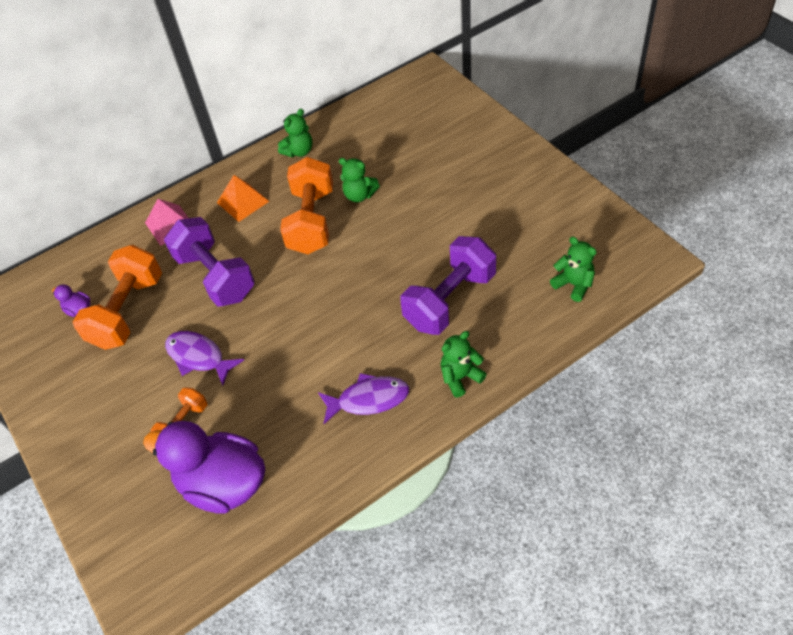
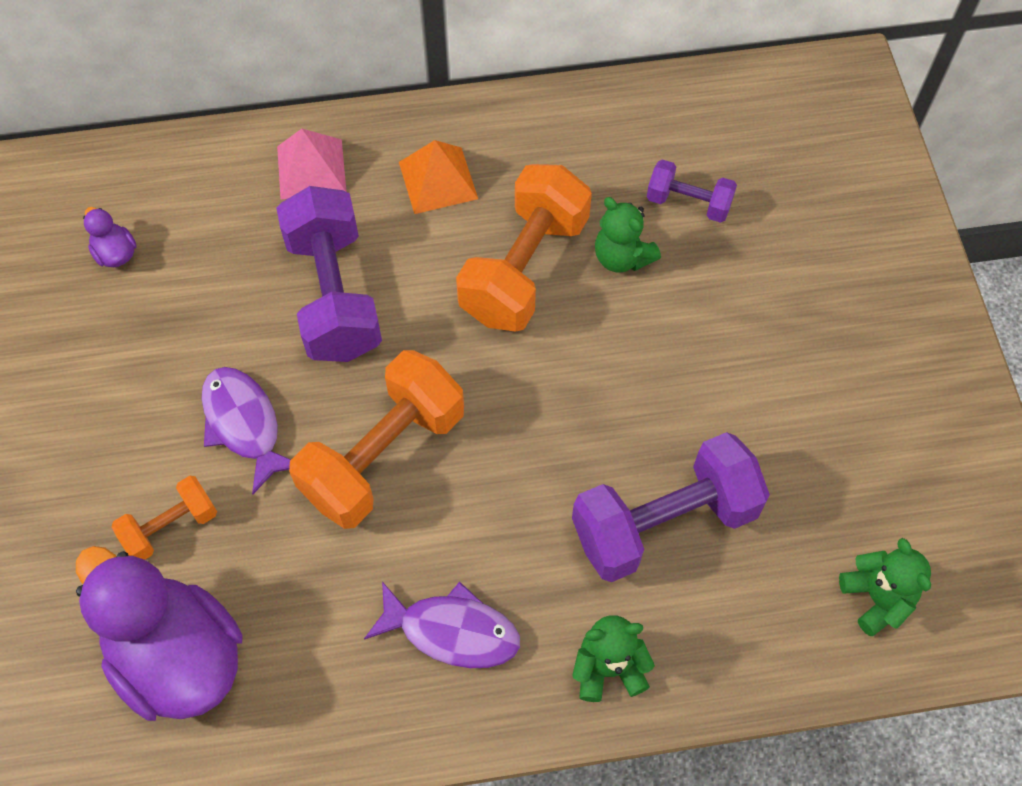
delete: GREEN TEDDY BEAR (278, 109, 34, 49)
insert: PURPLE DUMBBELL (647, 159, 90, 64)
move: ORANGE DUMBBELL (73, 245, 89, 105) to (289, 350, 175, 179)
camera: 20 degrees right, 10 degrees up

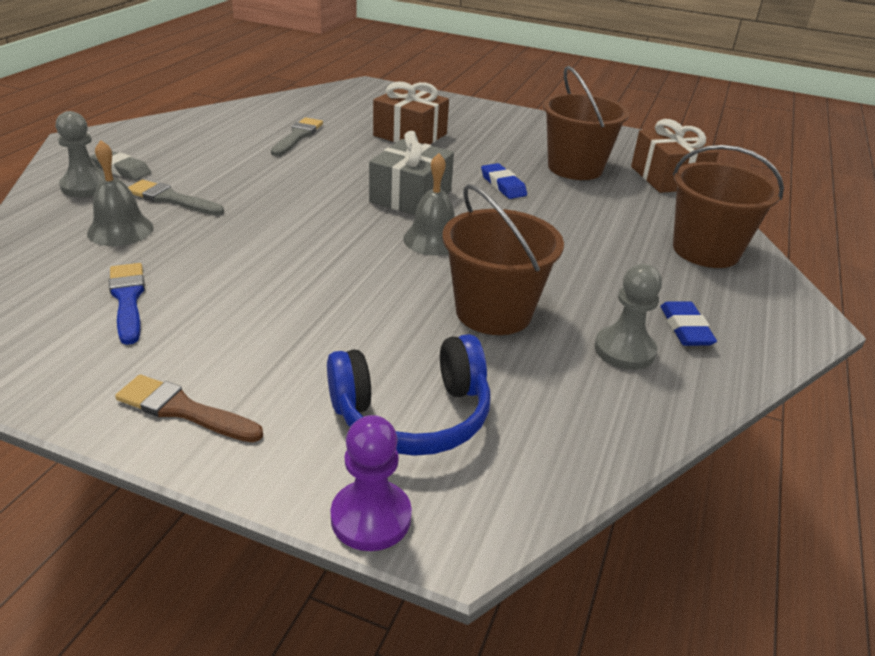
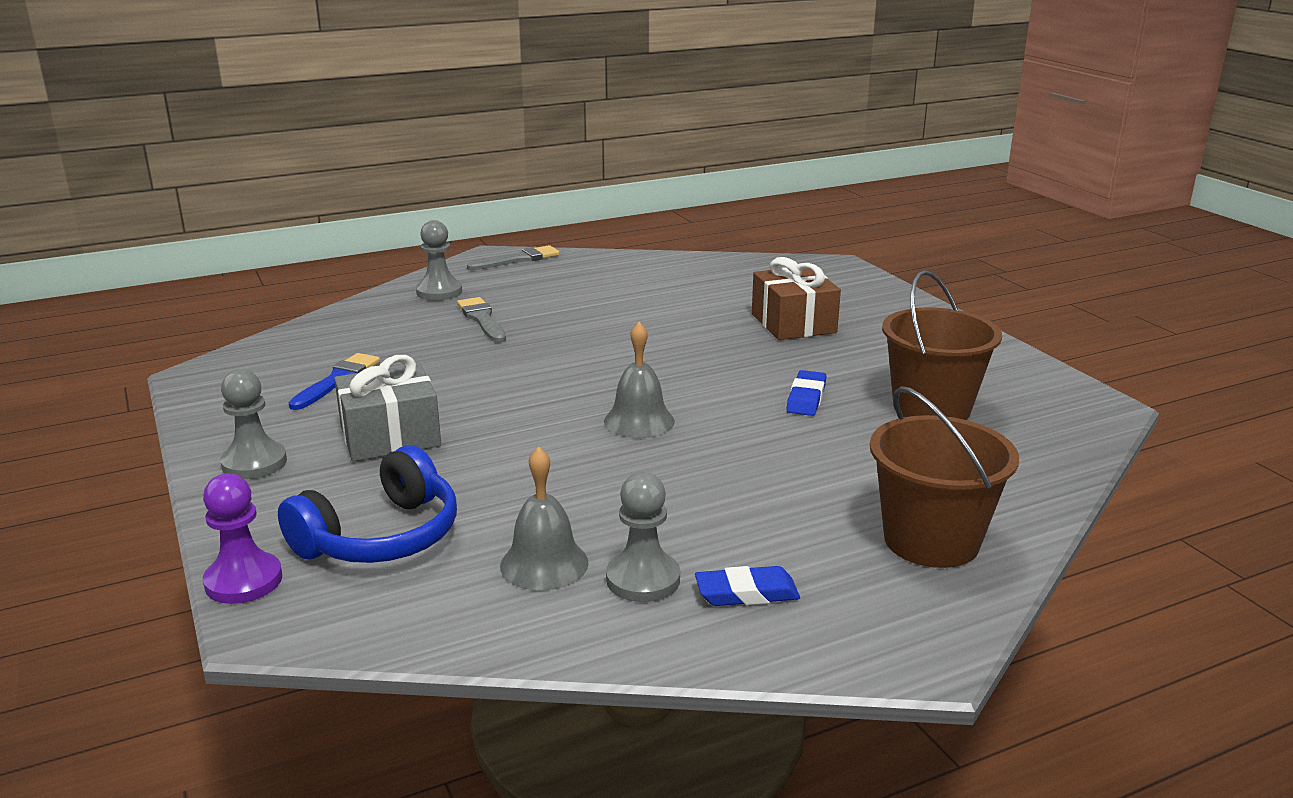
delete: BROWN GIFT (631, 119, 88, 74); GREY ERASER (90, 151, 61, 29); BROWN BUCKET (442, 184, 122, 151)
move: GREY BRUSH (271, 117, 52, 39) to (467, 245, 93, 25); GREY GIFT (369, 131, 85, 84) to (334, 355, 107, 106); GREY BELL (87, 140, 67, 106) to (500, 447, 89, 144)
replace: BROWN BRUSH (115, 375, 148, 67) to GREY PAWN (220, 369, 67, 110)
rotate: BLUE ERASER (661, 301, 56, 45) = (695, 566, 105, 40) 45 degrees clockwise; BLUE HEADPHONES (327, 334, 164, 122) = (278, 445, 179, 118) 75 degrees counterclockwise
camera: 45 degrees right, 10 degrees down

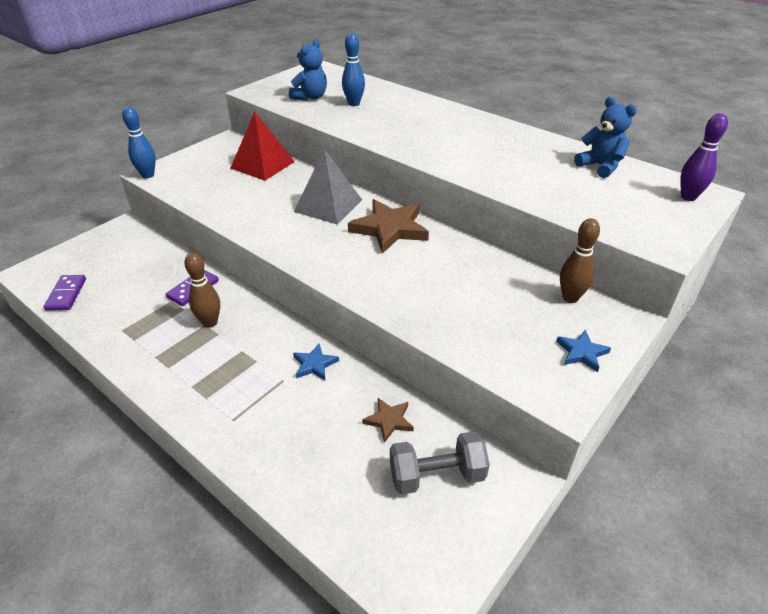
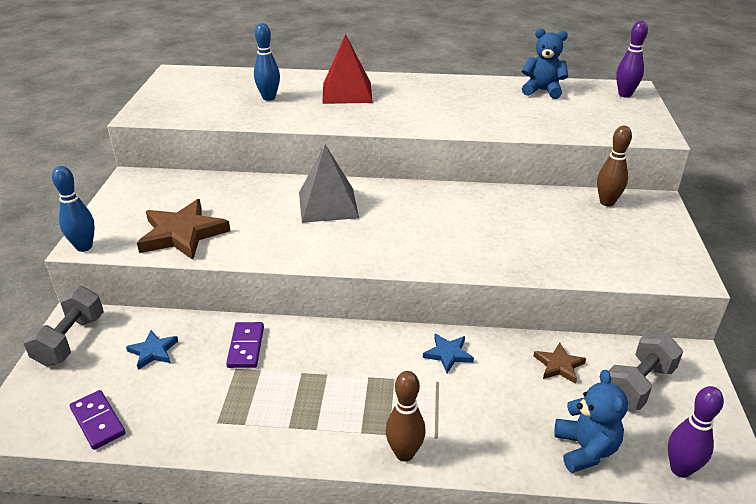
insert: GREY DUMBBELL (23, 286, 81, 81); PURPLE BOWLING PIN (668, 386, 56, 92)
move: BLUE TEDDY BEAR (289, 39, 38, 62) to (554, 370, 74, 103); RED PYRAMID (230, 112, 65, 69) to (322, 34, 51, 70); BROWN STAR (348, 199, 81, 55) to (137, 199, 93, 61); BROWN BOWLING PIN (184, 253, 36, 75) to (386, 371, 40, 90); BLUE STAR (556, 330, 55, 42) to (126, 330, 52, 40)
camera: 35 degrees left, 5 degrees down

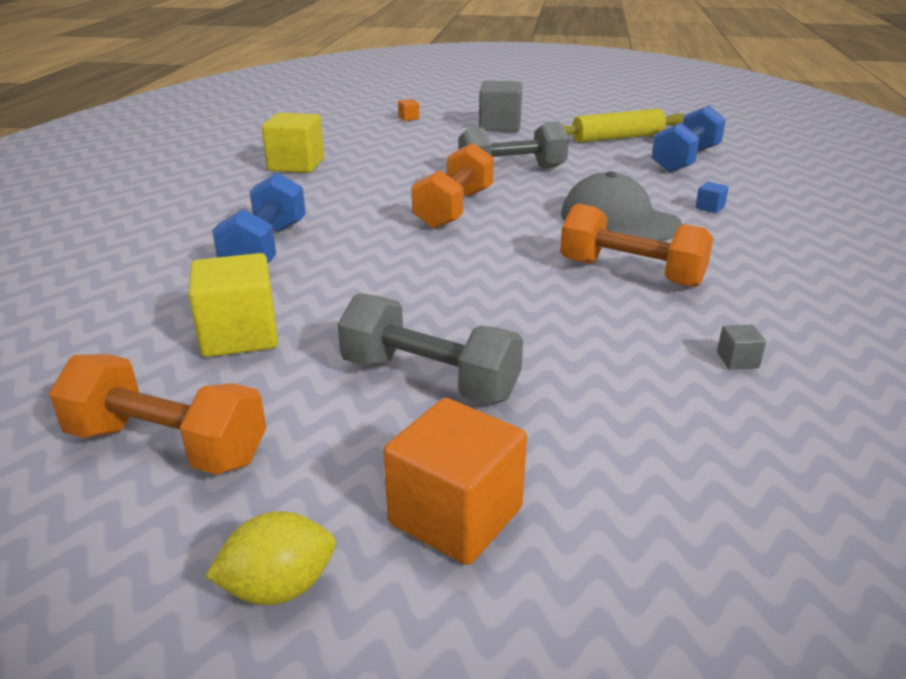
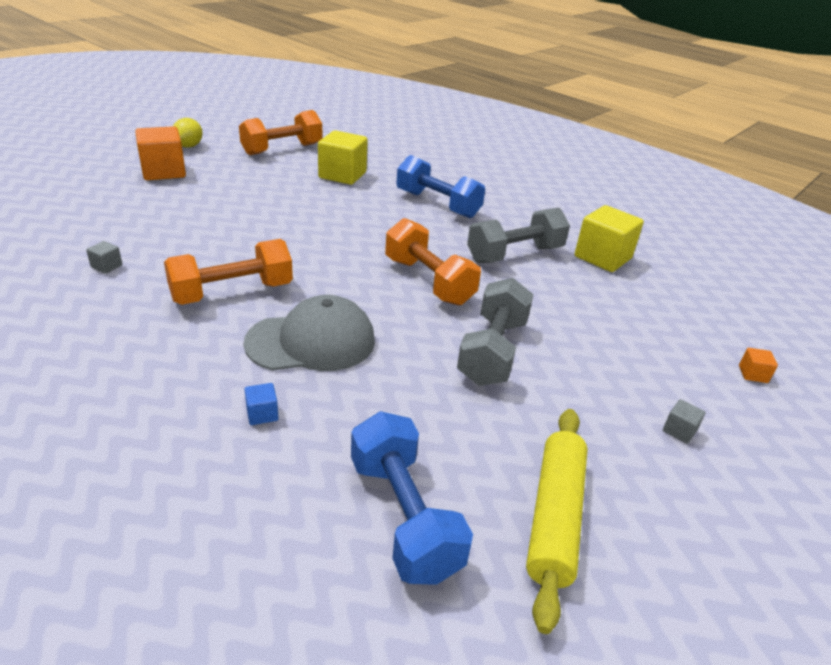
move: GREY DUMBBELL (338, 293, 185, 111) to (467, 208, 103, 55)
resize: GREY CUBE (479, 81, 44, 51) = (663, 399, 43, 45) x0.43
camera: 120 degrees right, 5 degrees up

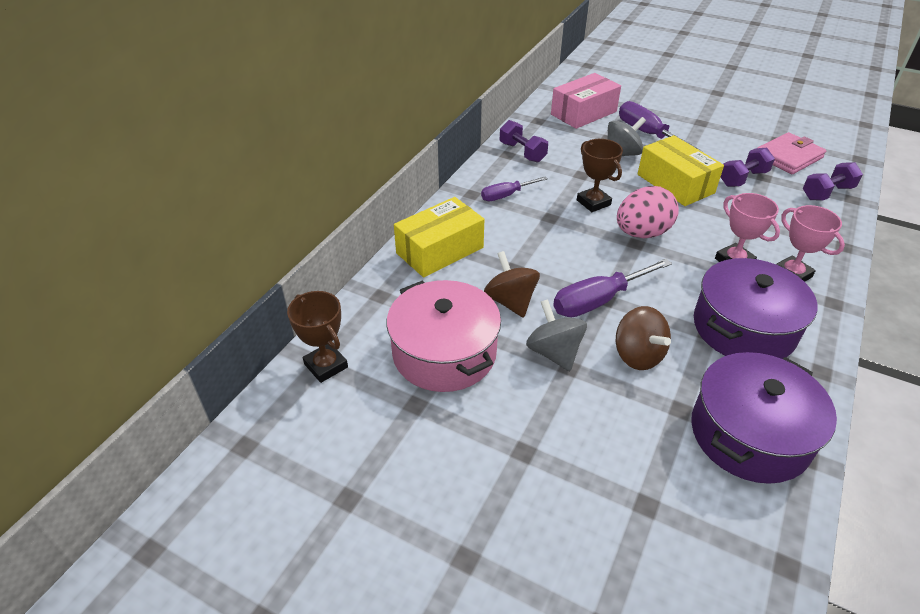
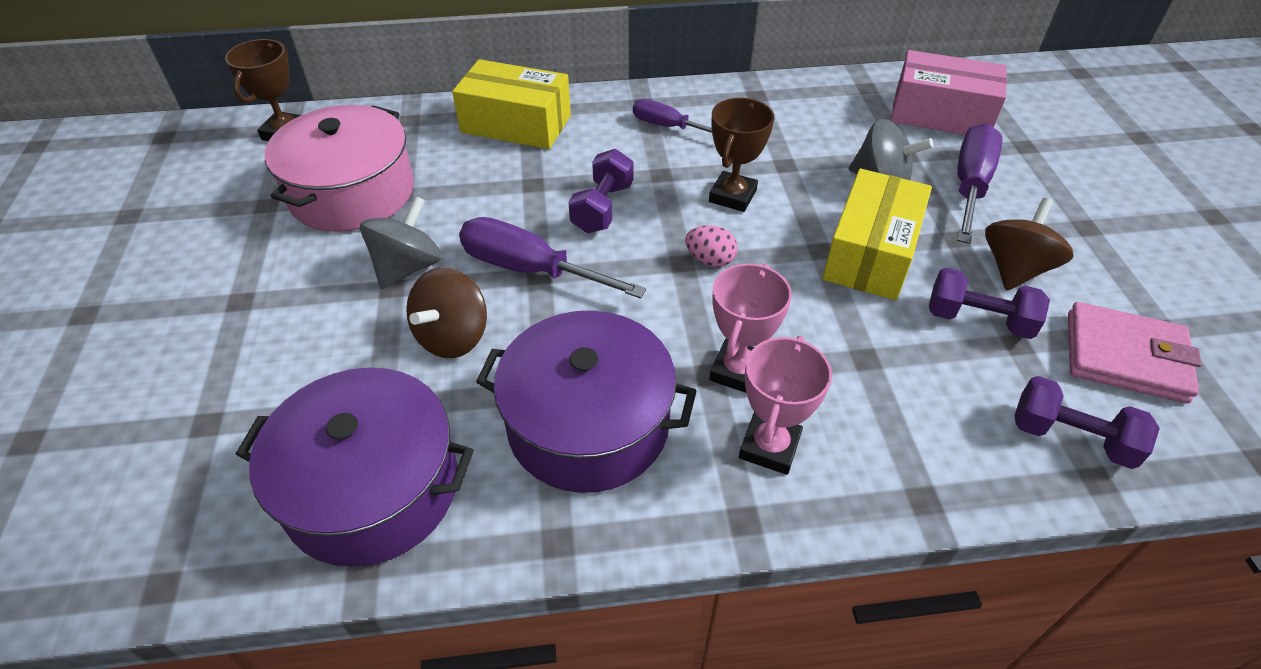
move: PURPLE DUMBBELL (500, 120, 48, 43) to (568, 149, 65, 84); BROWN SPINNING TOP (484, 251, 56, 67) to (985, 198, 88, 93)
resize: PINK EGG (617, 186, 62, 52) = (685, 225, 53, 42) x0.50
camera: 55 degrees right, 5 degrees up

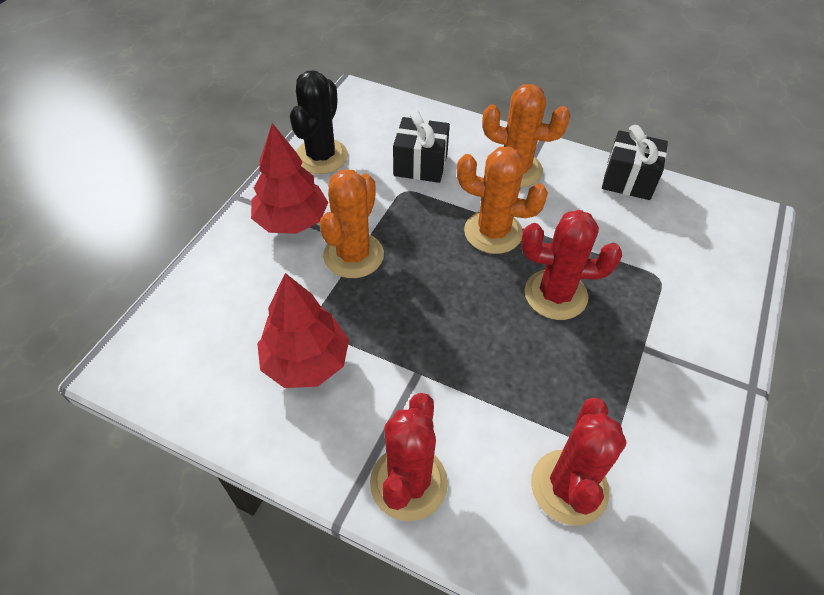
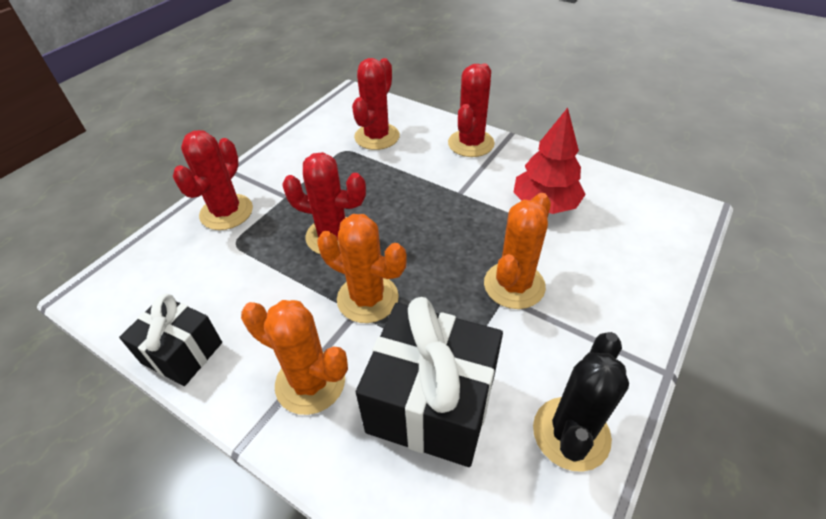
delete: RED TREE (251, 123, 77, 111)
insert: RED CACTUS (173, 130, 80, 100)
resize: BLACK GIFT (393, 110, 57, 73) = (356, 297, 147, 170) x1.66
camera: 170 degrees left, 5 degrees down

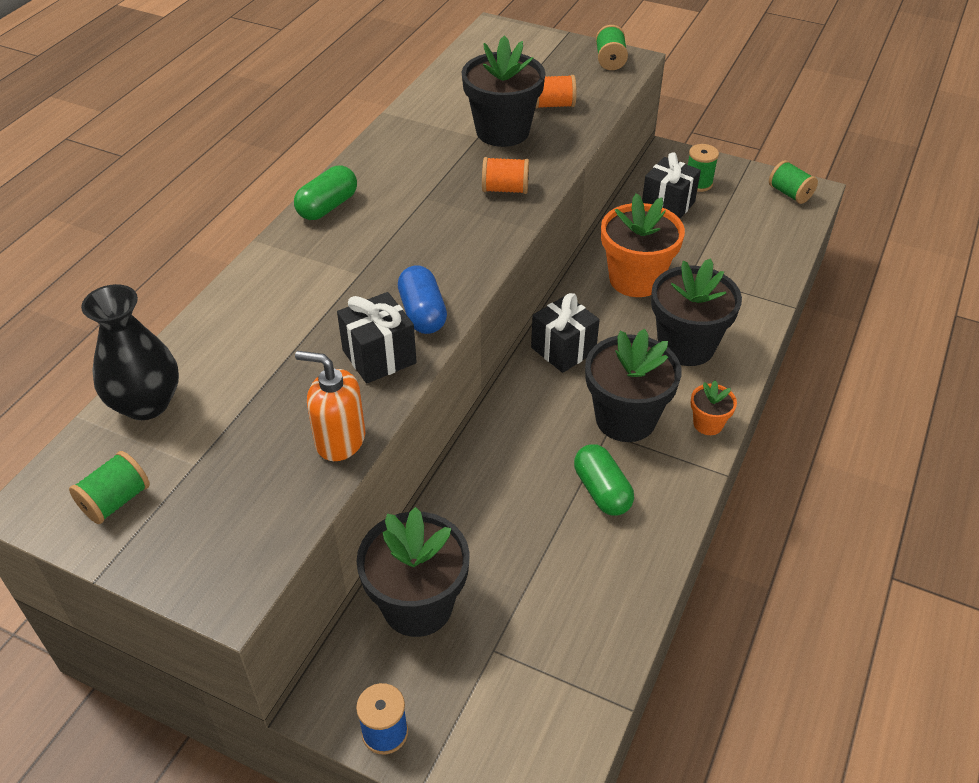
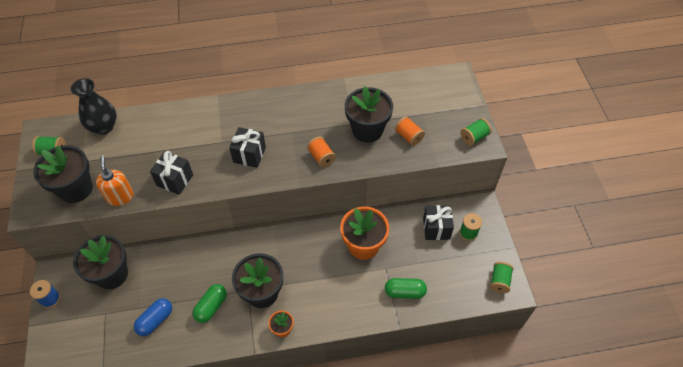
move: GREEN CAPSULE (294, 166, 63, 54) to (385, 278, 42, 21); BLACK FLOWER POT (651, 258, 91, 108) to (33, 145, 60, 58); BLUE CAPSULE (398, 265, 49, 69) to (134, 298, 38, 38); BLACK GIFT (531, 293, 69, 80) to (229, 127, 37, 41)
camera: 55 degrees right, 10 degrees up

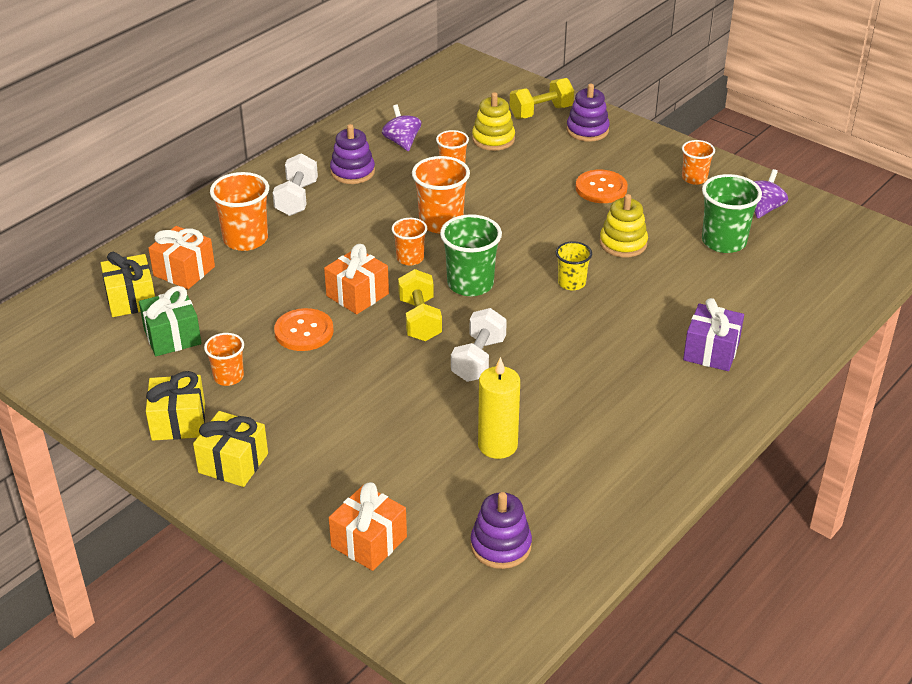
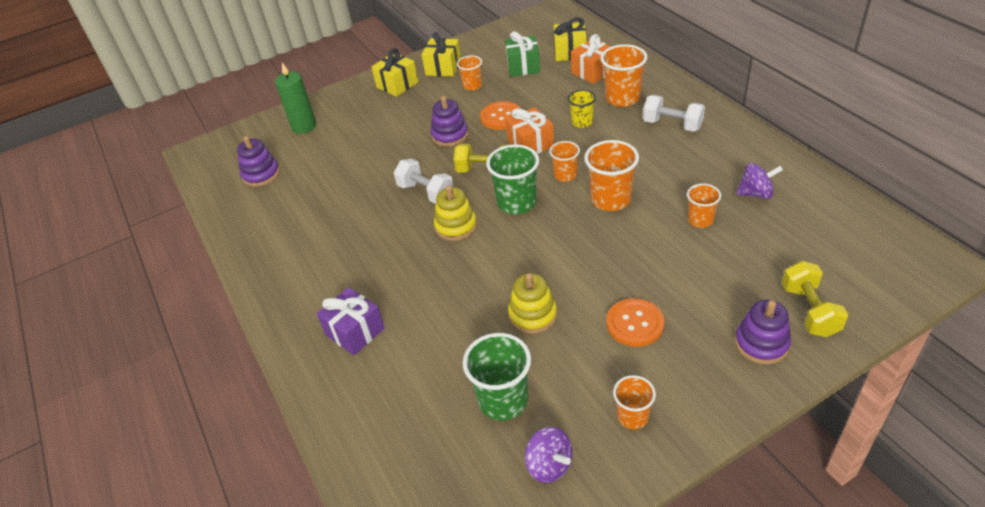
delete: YELLOW CANDLE (478, 357, 42, 102)
move: YELLOW STACKING TOY (472, 92, 43, 59) to (434, 185, 43, 56); PURPLE STACKING TOY (330, 124, 45, 60) to (430, 96, 38, 51); YELLOW CUP (556, 241, 36, 49) to (568, 90, 28, 38)
replace: ORANGE GIFT (329, 482, 78, 89) to GREEN CANDLE (275, 63, 41, 71)
camera: 115 degrees right, 5 degrees up

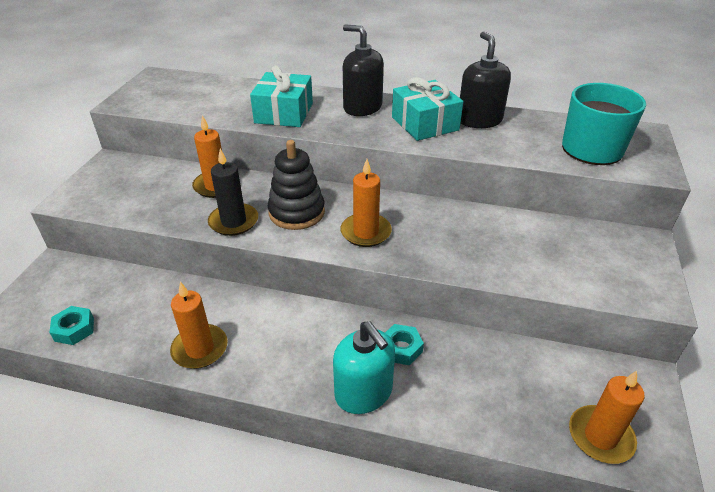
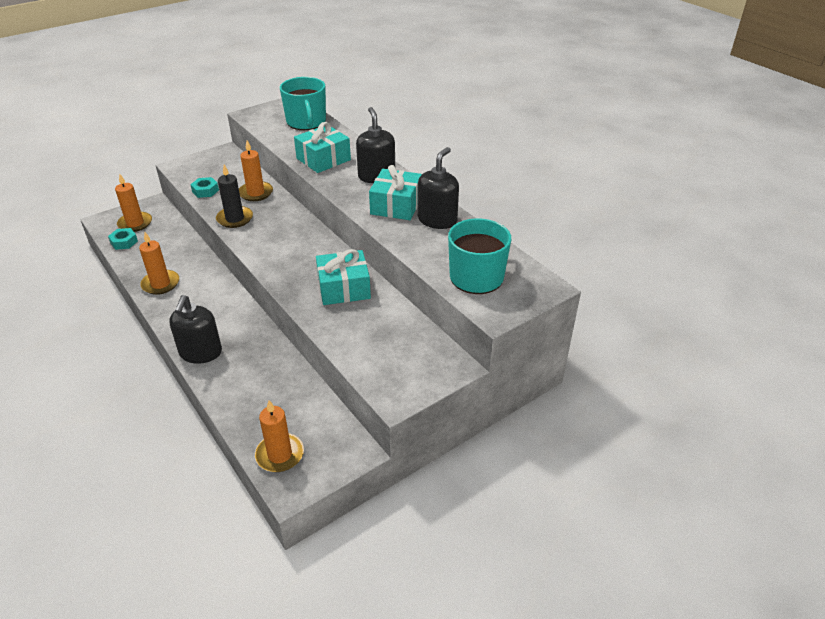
delete: BLACK STACKING TOY (268, 140, 57, 90)
insert: TURQUOISE MUG (280, 77, 46, 53); TURQUOISE GIFT (316, 249, 55, 56)
move: ORANGE CANDLE (341, 159, 51, 88) to (115, 173, 37, 59); TURQUOISE NUT (385, 324, 39, 41) to (190, 177, 29, 21)
recolor: TURQUOISE SOAP DISPENSER (333, 321, 62, 93) to BLACK SOAP DISPENSER (169, 295, 53, 69)
camera: 40 degrees right, 0 degrees up

